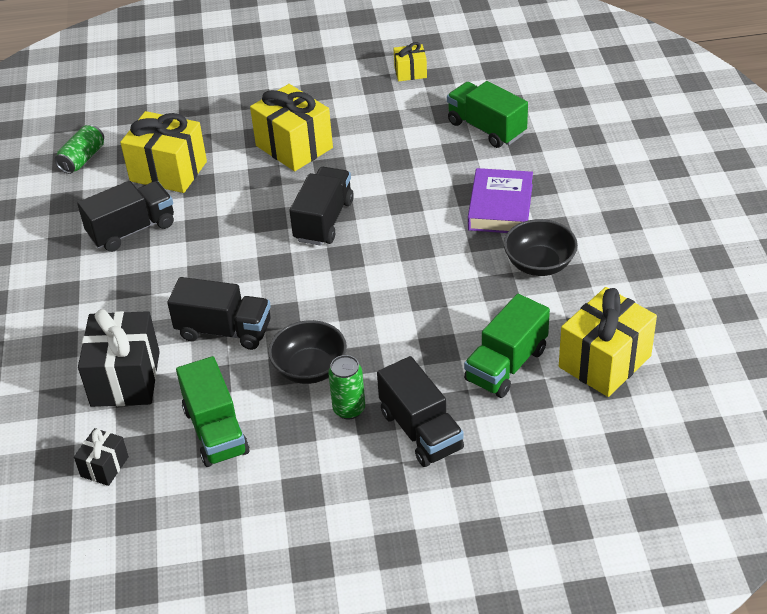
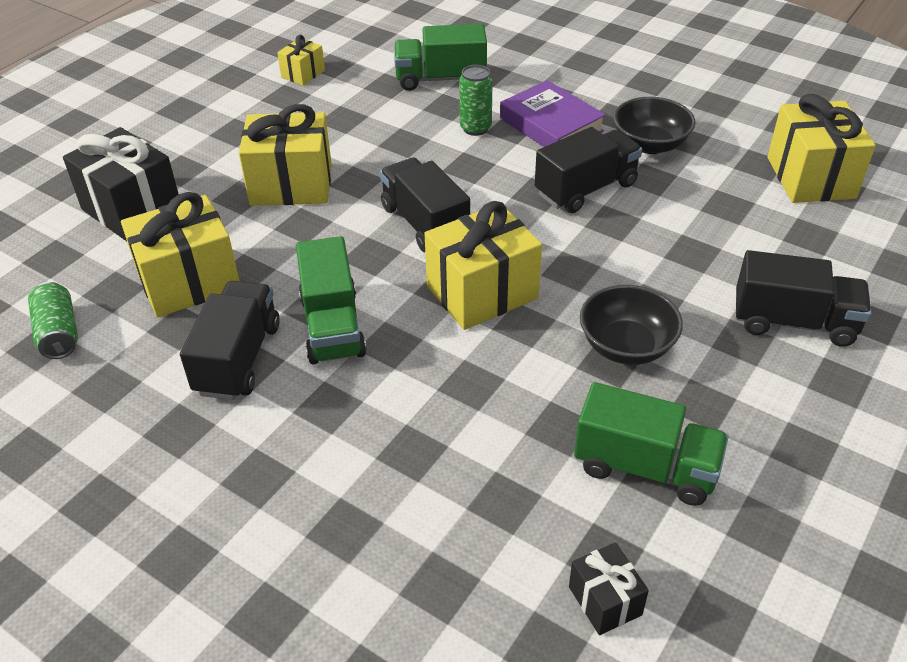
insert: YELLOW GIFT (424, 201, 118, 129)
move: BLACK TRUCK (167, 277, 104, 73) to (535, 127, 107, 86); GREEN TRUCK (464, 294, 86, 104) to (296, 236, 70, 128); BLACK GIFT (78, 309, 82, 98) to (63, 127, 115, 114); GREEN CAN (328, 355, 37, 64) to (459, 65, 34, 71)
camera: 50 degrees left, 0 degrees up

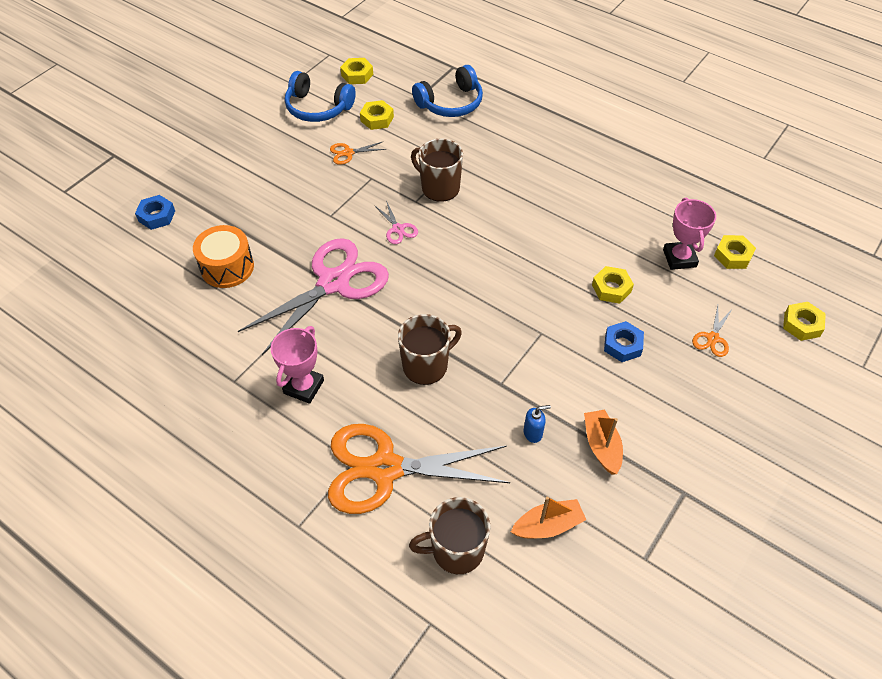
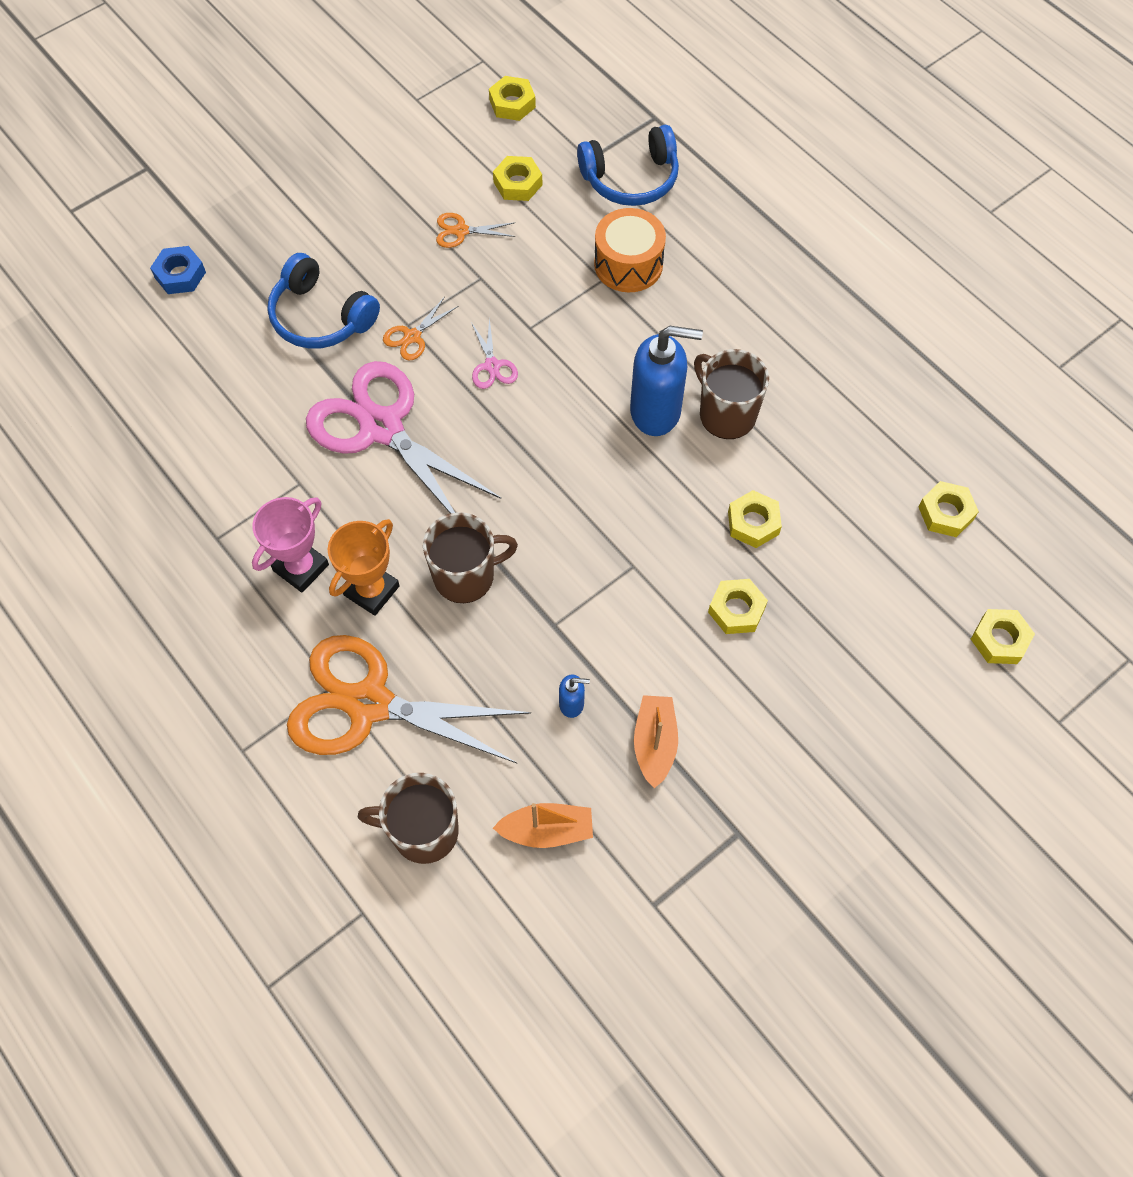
delete: PINK TROPHY (663, 198, 53, 72)
insert: BLUE SOAP DISPENSER (630, 326, 73, 110); ORANGE TROPHY (328, 519, 72, 97)
move: BLUE HEADPHONES (285, 71, 71, 51) to (267, 253, 113, 96); BROWN MUG (411, 138, 52, 64) to (694, 349, 75, 90); ORANGE DRUM (193, 225, 61, 63) to (594, 208, 72, 84); ORANGE SCISSORS (692, 305, 41, 52) to (383, 296, 75, 65)
recolor: BLUE NUT (604, 321, 40, 41) to YELLOW NUT (708, 579, 60, 55)
rotate: PINK SCISSORS (238, 238, 151, 117) = (306, 361, 195, 152) 105 degrees counterclockwise
camera: 15 degrees right, 10 degrees up

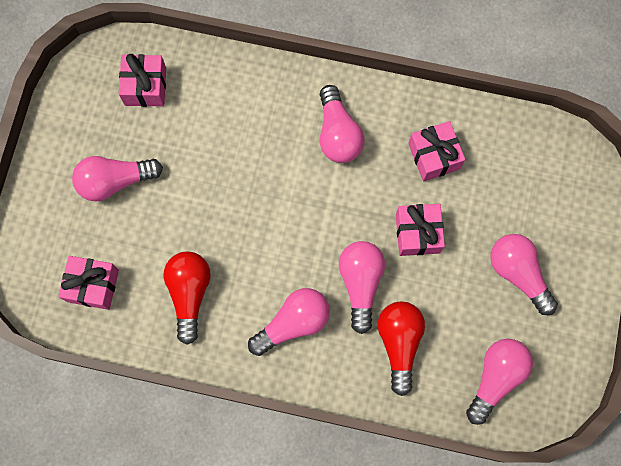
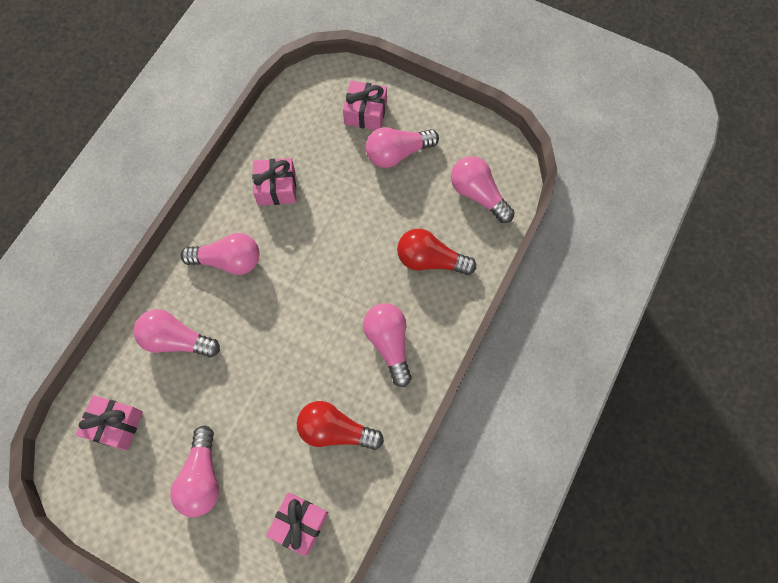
move: PINK GIFT (396, 204, 49, 52) to (343, 81, 44, 49); PINK LIGHT BULB (339, 241, 46, 93) to (134, 309, 86, 48)
camera: 75 degrees left, 5 degrees down

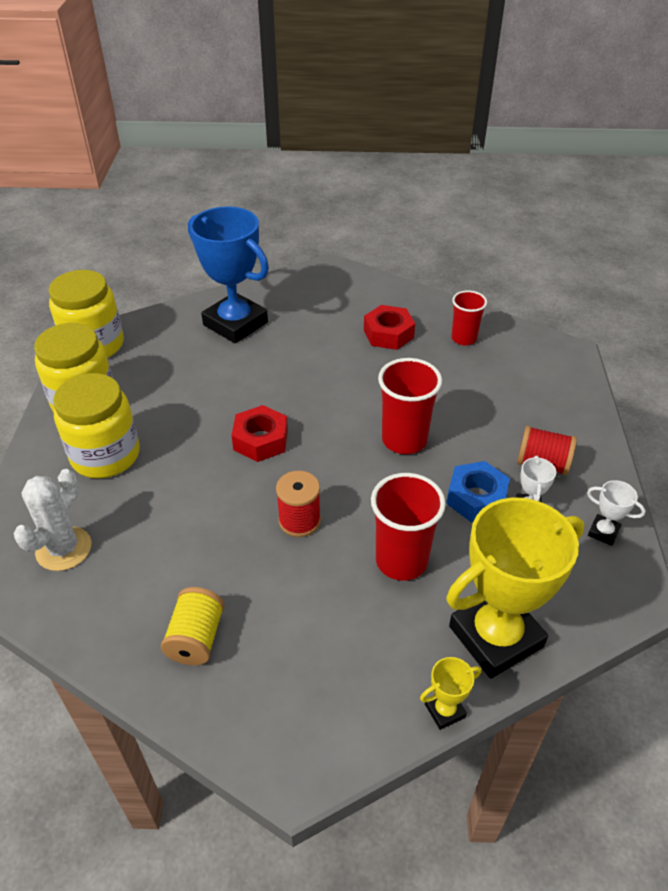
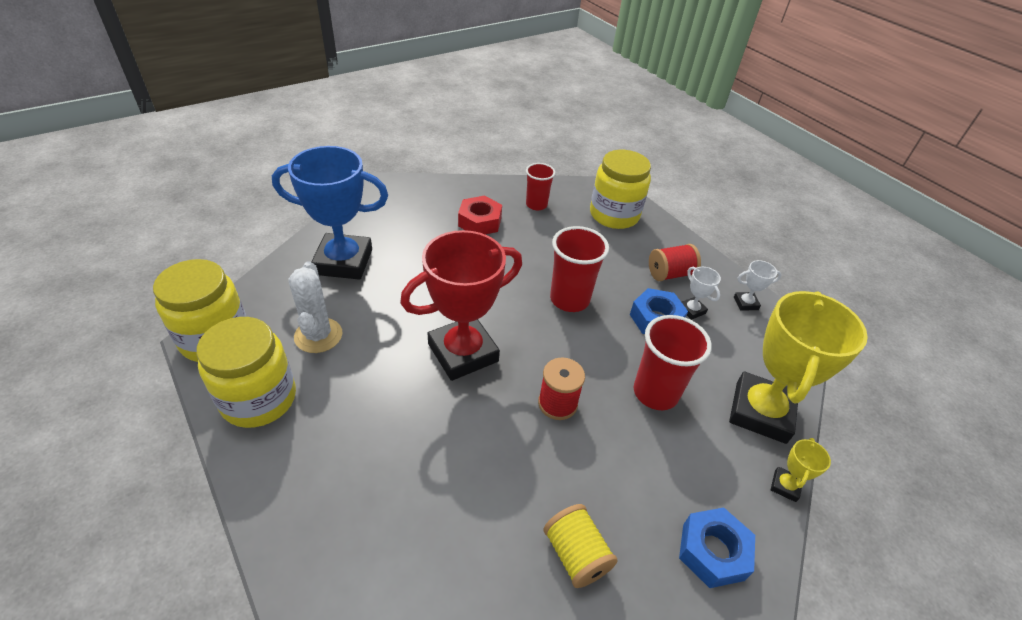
insert: BLUE NUT (679, 508, 76, 80)
move: YELLOW JAR (53, 373, 87, 105) to (590, 150, 61, 79); WHITE CACTUS (14, 469, 78, 102) to (289, 261, 53, 92)
replace: RED NUT (231, 405, 57, 57) to RED TROPHY (400, 230, 122, 151)
camera: 40 degrees left, 0 degrees up

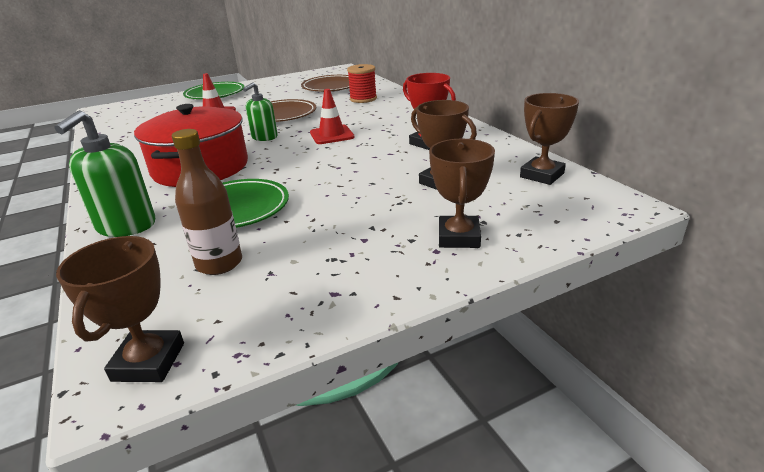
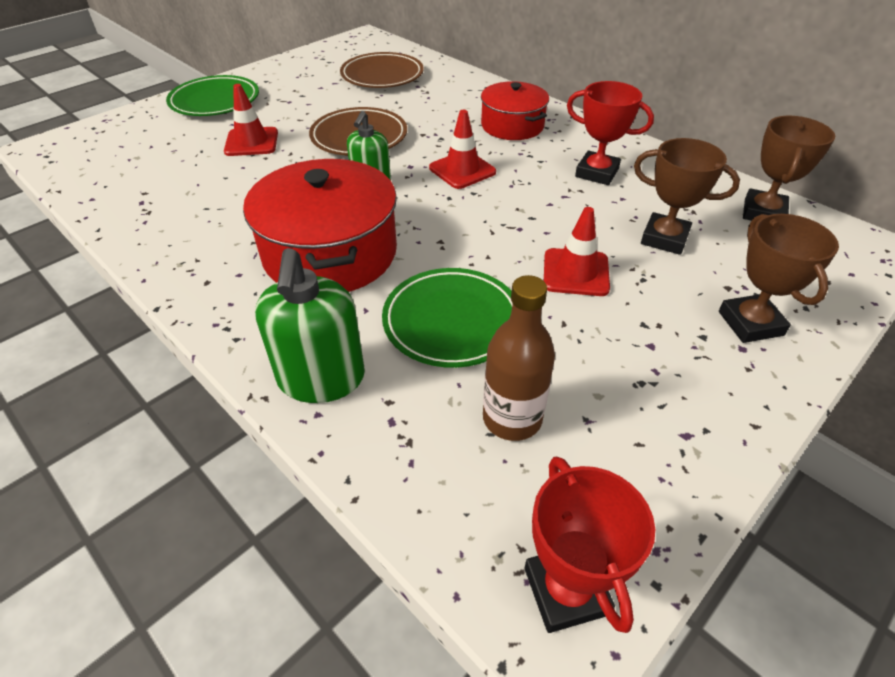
delete: RED SPOOL (347, 64, 30, 39)
insert: RED POT (481, 81, 68, 59); RED TRAFFIC CONE (544, 207, 66, 89)
recolor: BROWN TROPHY (56, 236, 128, 146) to RED TROPHY (525, 456, 130, 177)
camera: 20 degrees left, 15 degrees up

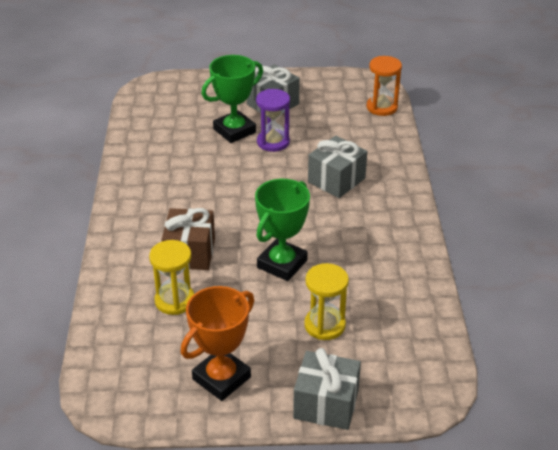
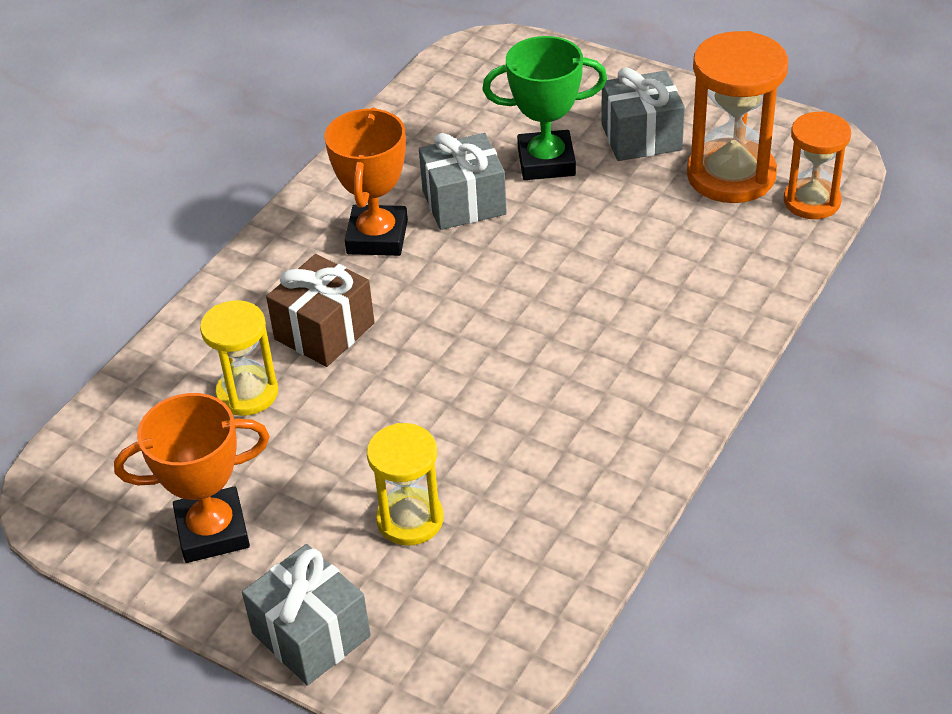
delete: PURPLE HOURGLASS (256, 89, 34, 63); GREEN TROPHY (255, 179, 55, 102)
insert: ORANGE HOURGLASS (687, 31, 101, 172); ORANGE TROPHY (324, 107, 84, 149)
move: GREY GIFT (308, 136, 59, 62) to (419, 133, 88, 97)
camera: 35 degrees right, 5 degrees up

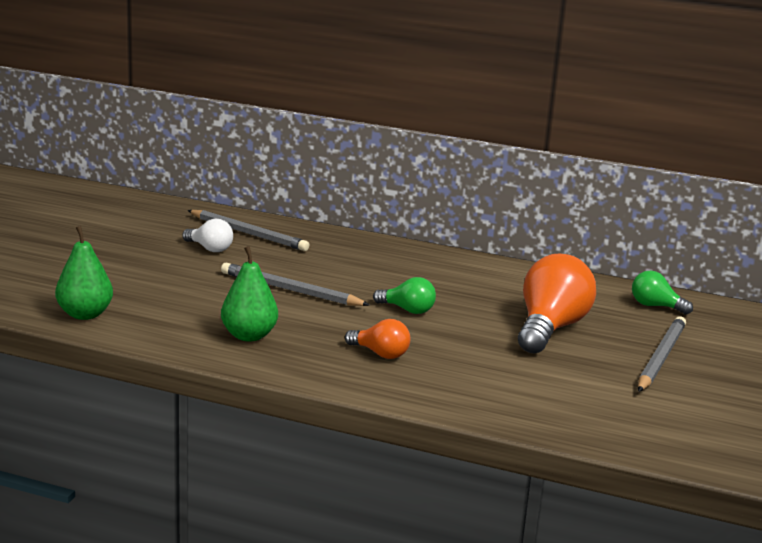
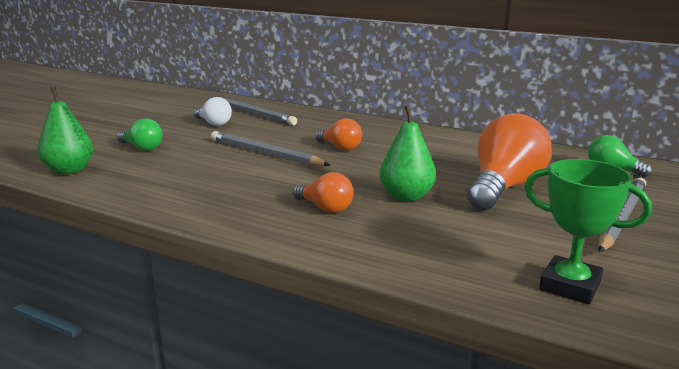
insert: ORANGE LIGHT BULB (315, 118, 47, 33); GREEN TROPHY (525, 159, 127, 145)
move: GREEN PEAR (221, 246, 57, 95) to (379, 105, 57, 96); GREEN LIGHT BULB (373, 277, 63, 37) to (117, 118, 46, 33)
camera: 10 degrees right, 0 degrees up

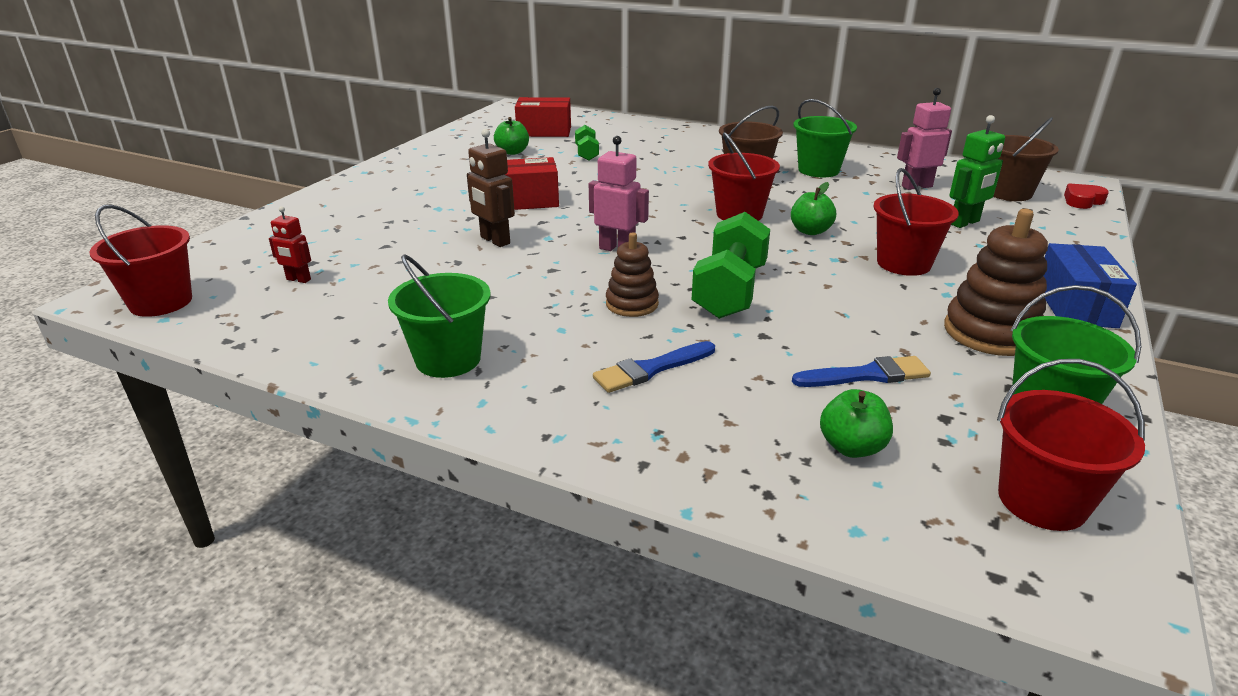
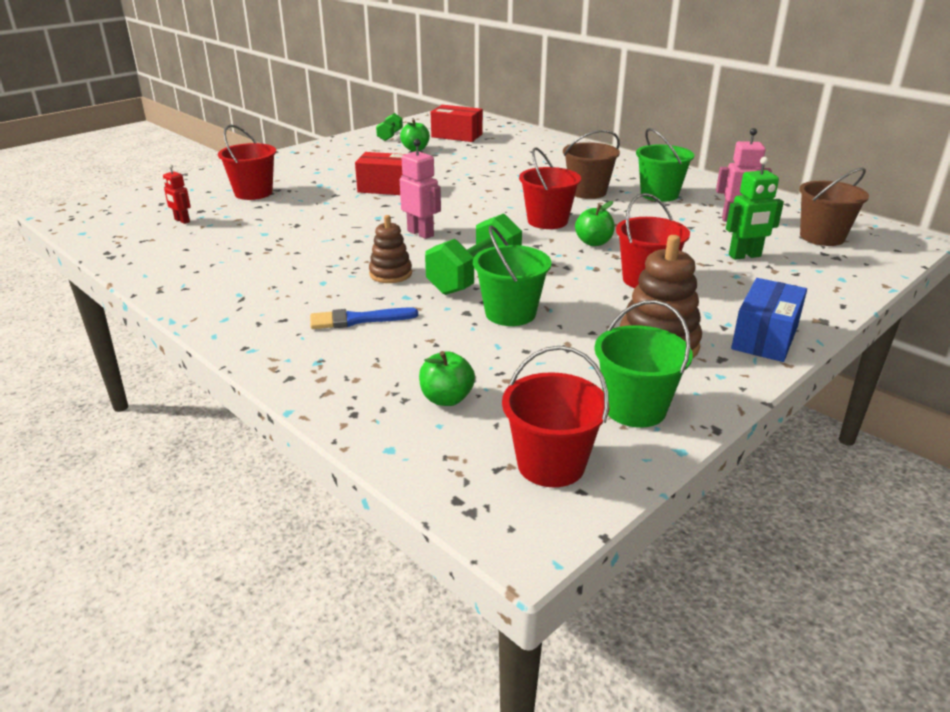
delete: BROWN ROBOT (467, 129, 48, 118); RED HEART (1064, 184, 45, 25); BLUE BRUSH (792, 356, 139, 31)
move: GREEN DUMBBELL (575, 125, 24, 36) to (376, 113, 27, 28); RED BUCKET (89, 205, 103, 112) to (218, 125, 58, 75); GREEN BUCKET (388, 254, 103, 124) to (473, 225, 79, 101)
camera: 20 degrees right, 0 degrees up

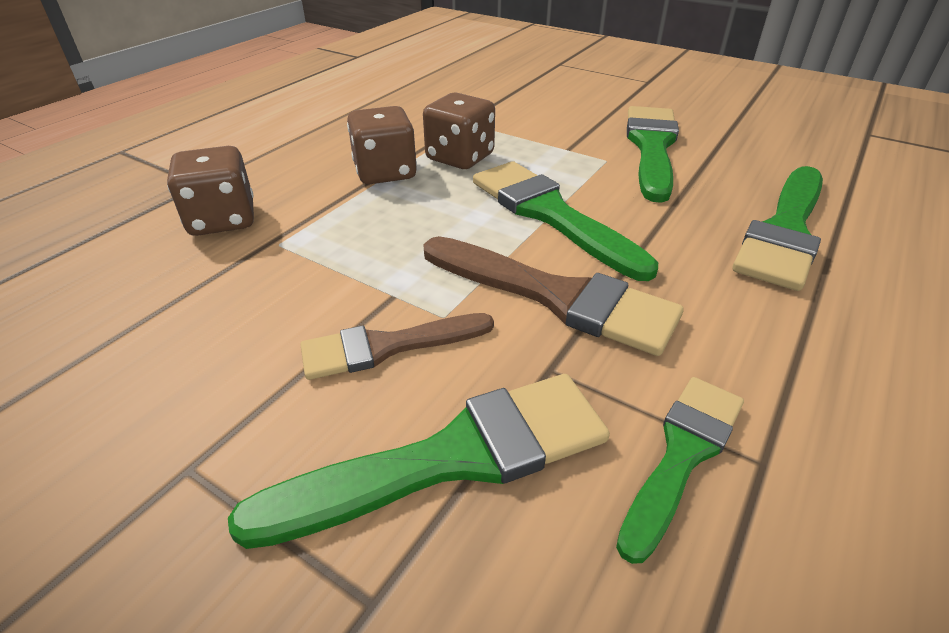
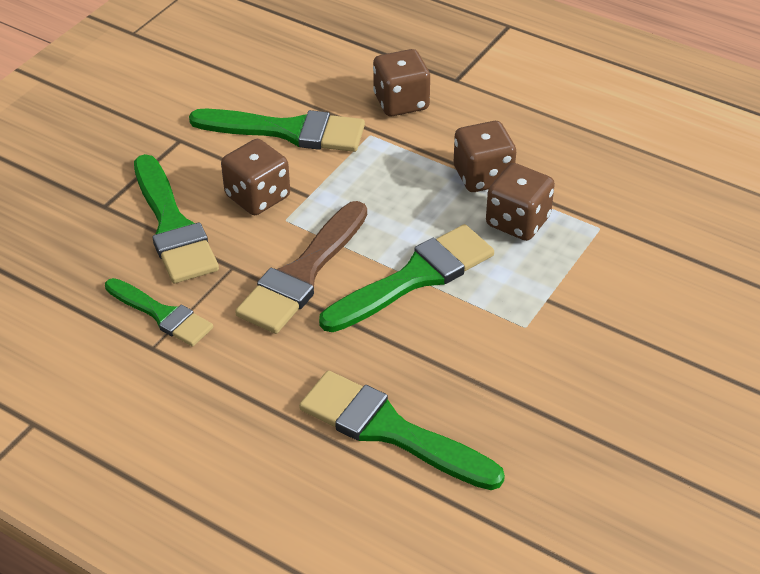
move: GREEN BRUSH (627, 106, 52, 97) to (189, 109, 176, 43)
replace: BROWN BRUSH (300, 313, 194, 67) to BROWN DICE (221, 139, 69, 76)
camera: 90 degrees right, 5 degrees up

